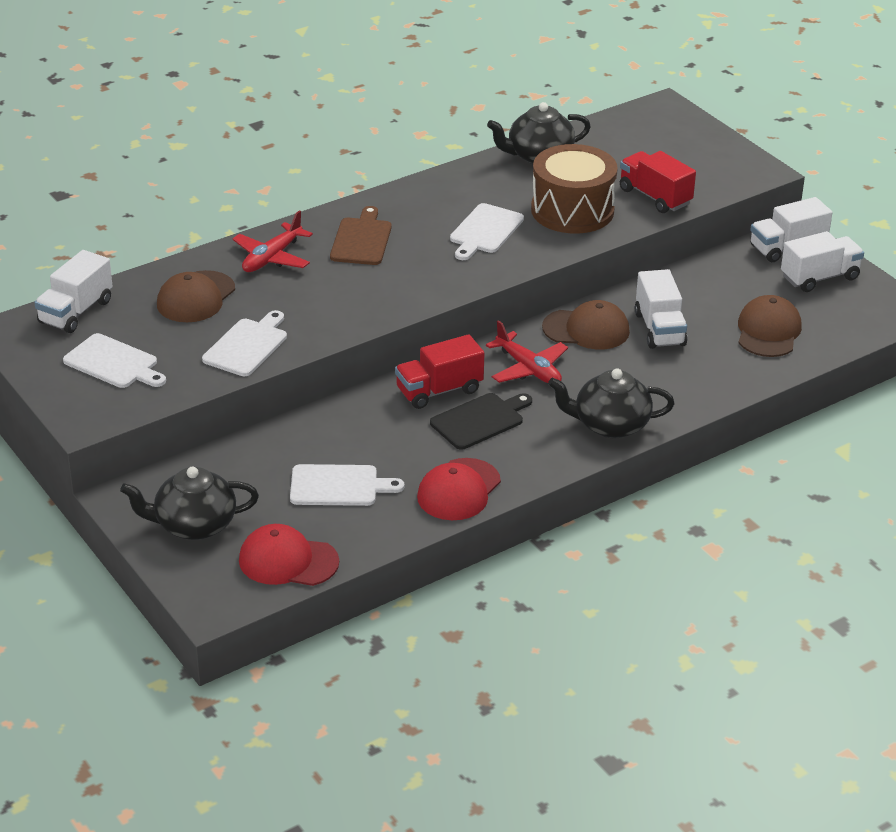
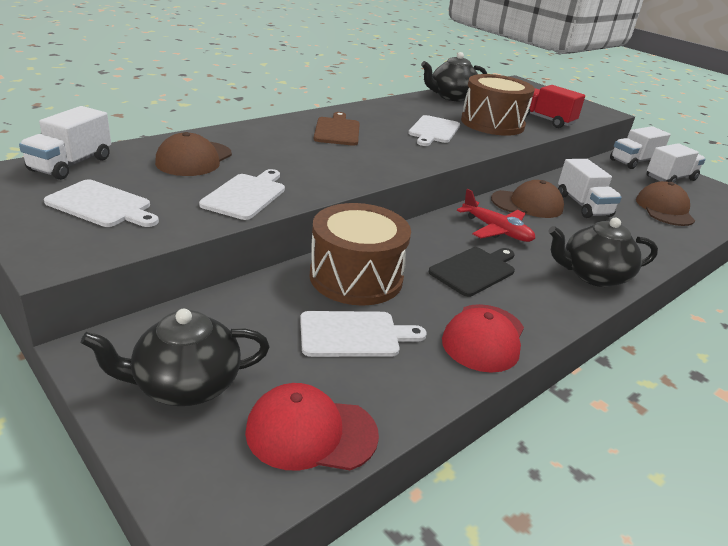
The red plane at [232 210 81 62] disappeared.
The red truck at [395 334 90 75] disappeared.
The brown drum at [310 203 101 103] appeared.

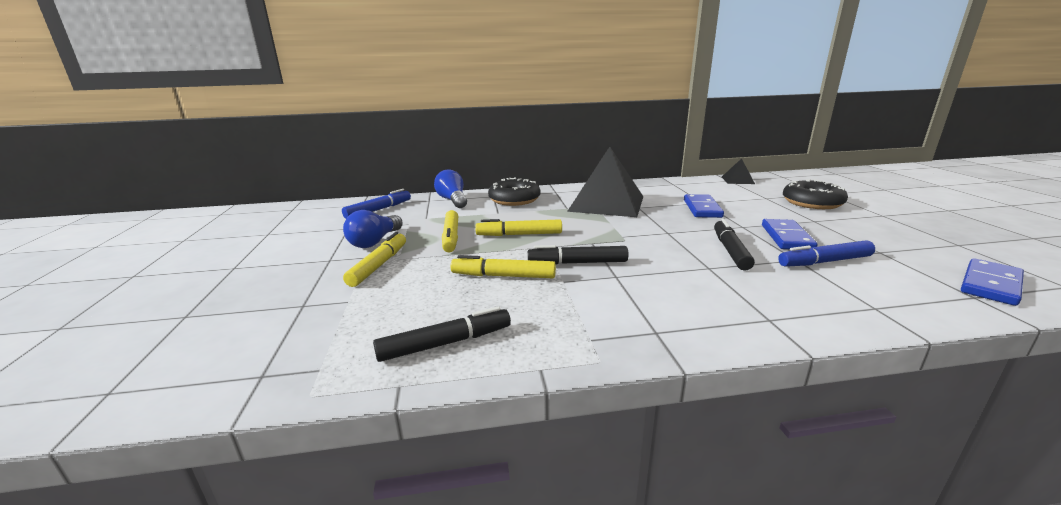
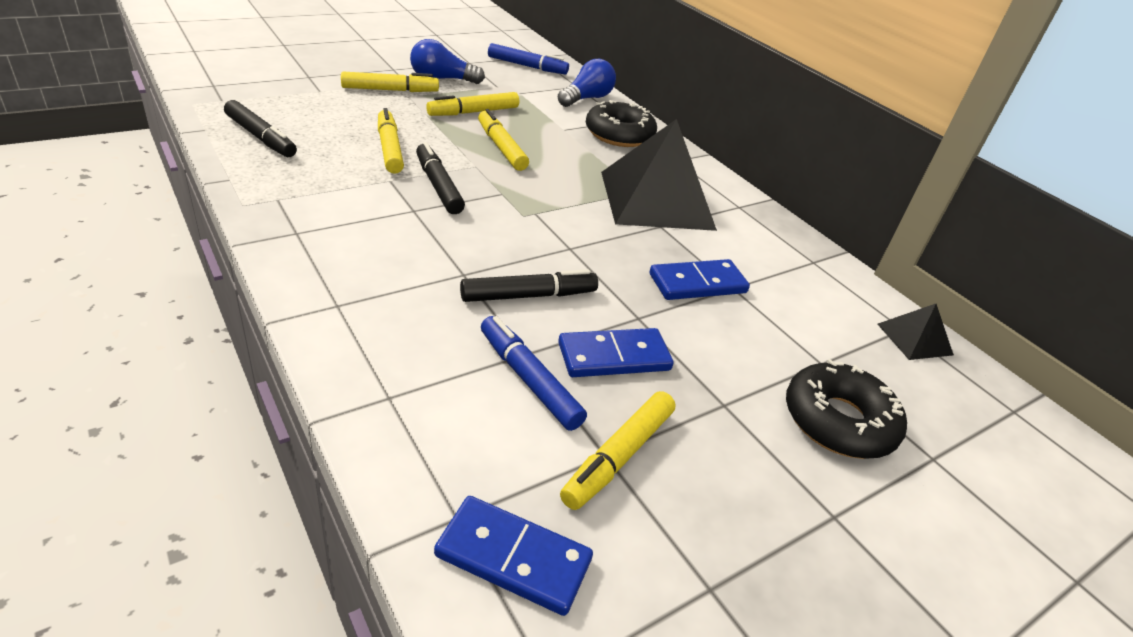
The yellow marker at [560 391 116 119] appeared.

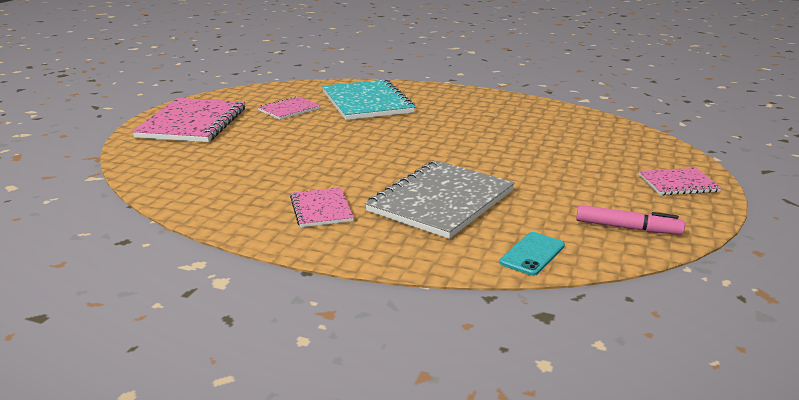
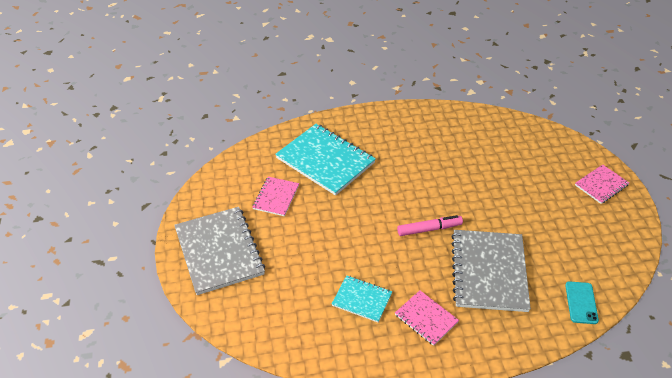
The pink notebook at [132 98 113 44] became the grey notebook at [174 207 91 88].
The pink marker moved from [576 205 109 30] to [397 215 66 21].
The turquoise notebook at [332 275 60 47] appeared.

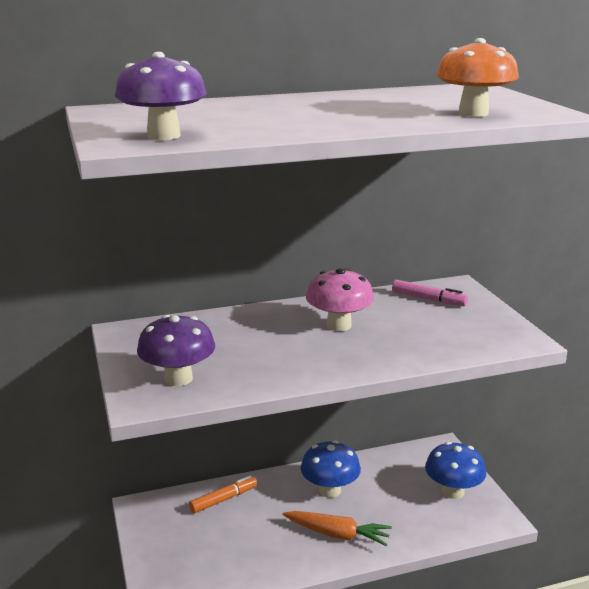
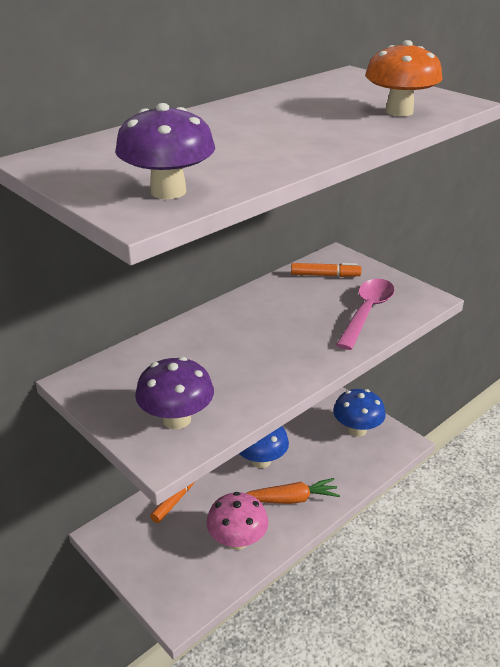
The pink mushroom moved from [306 268 68 63] to [206 492 62 58].
The pink marker at [392 280 76 26] became the orange marker at [291 263 71 14].
The pink spoon at [336 279 59 71] appeared.

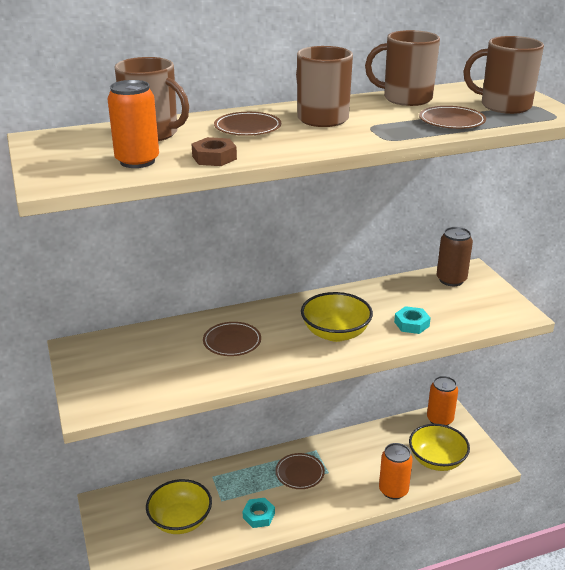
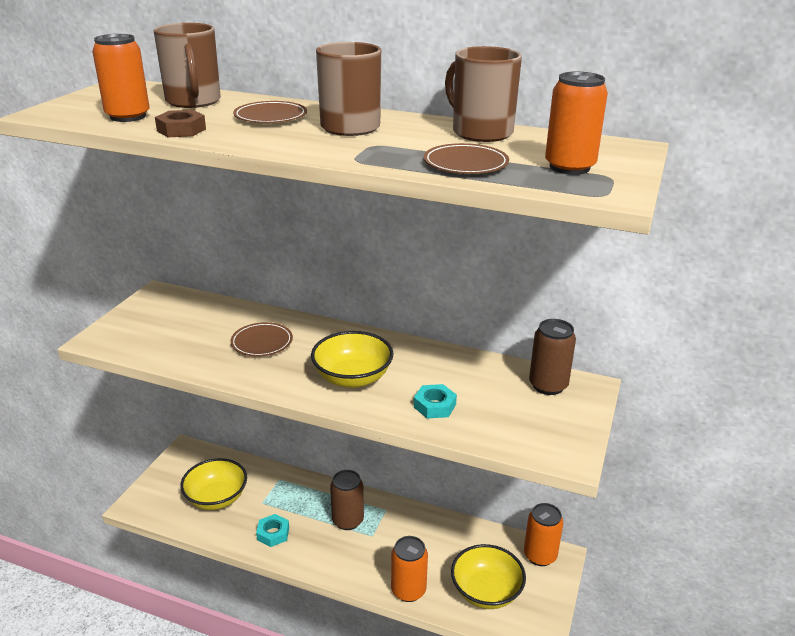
The brown plate at [275 453 50 36] was replaced by the brown can at [330 470 34 60].
The brown mug at [464 36 80 78] was replaced by the orange can at [545 72 63 103].

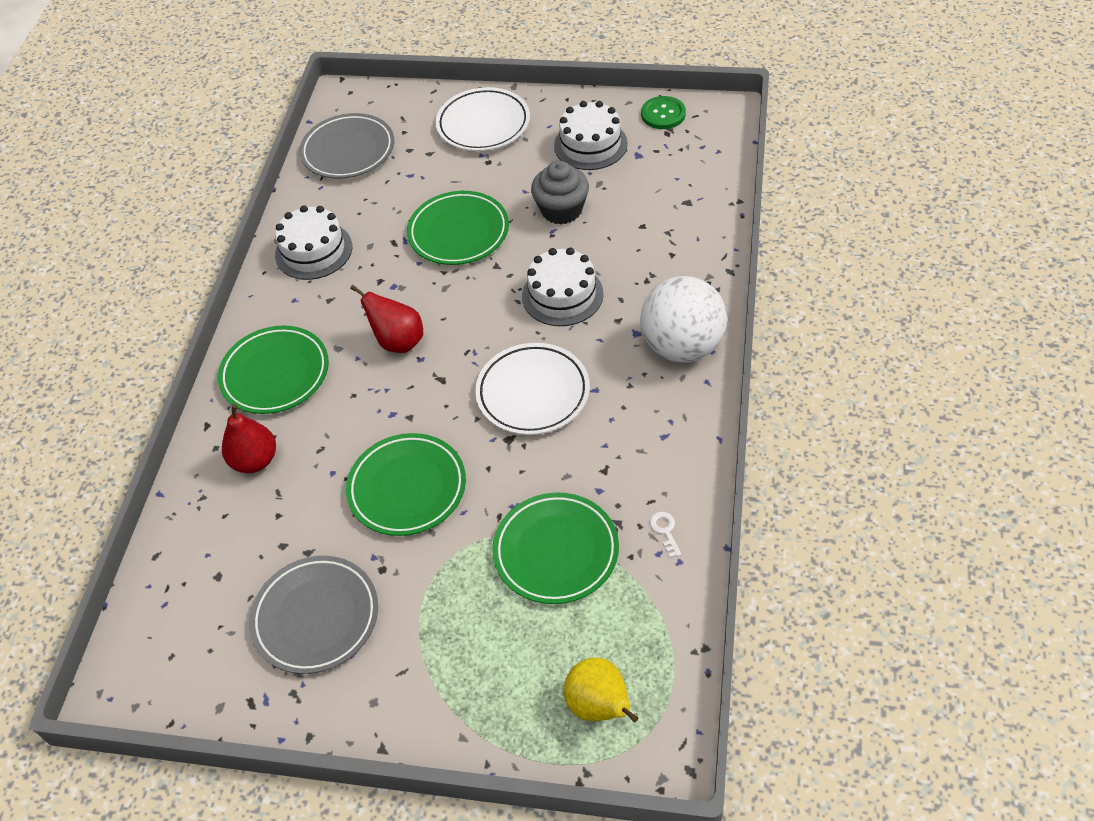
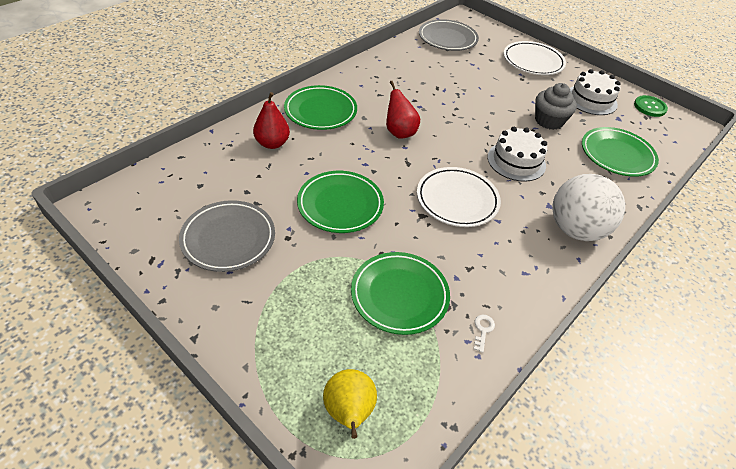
The white cake at [275 205 77 75] disappeared.
The green plate moved from [407 191 102 74] to [582 127 77 50].

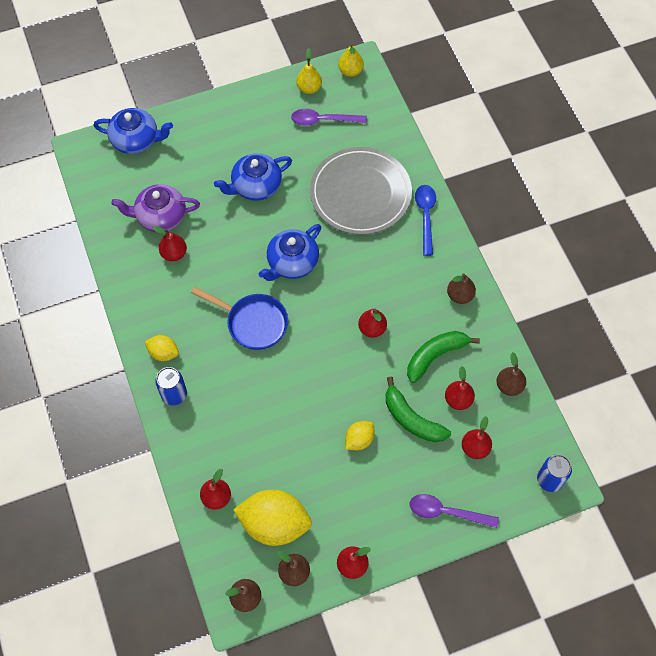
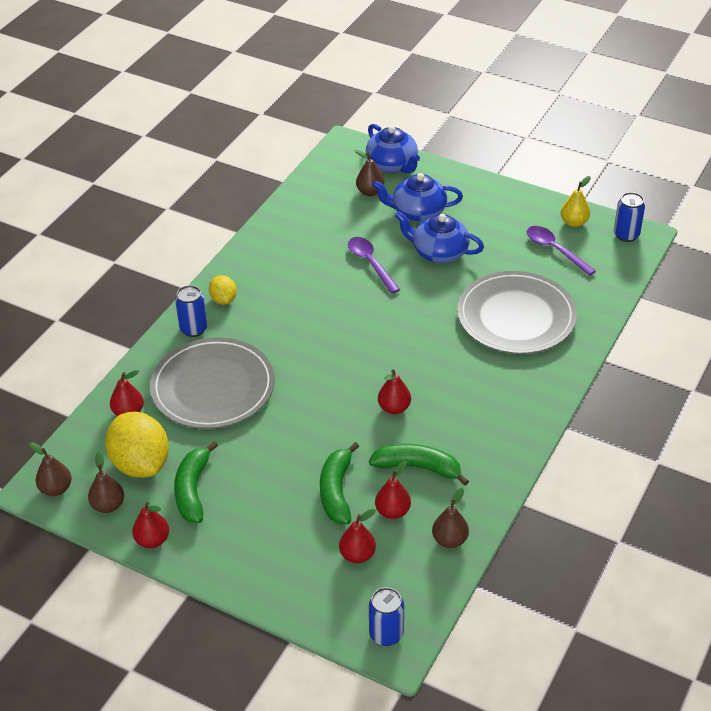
The purple teapot at [111 184 89 48] disappeared.
The red pear at [153 226 34 35] disappeared.
The blue pan at [191 287 97 63] disappeared.
The blue teapot moved from [258 224 63 57] to [372 173 91 49].
The yellow pear at [338 44 26 33] was replaced by the blue can at [614 192 31 50].
The yellow lemon at [345 421 29 29] disappeared.
The purple spoon moved from [410 494 89 34] to [348 237 52 57].
The blue spoon at [415 185 21 71] disappeared.
The brown pear moved from [447 274 29 30] to [355 150 29 46].
The grey plate at [150 337 125 92] appeared.
The green banana at [174 441 44 82] appeared.

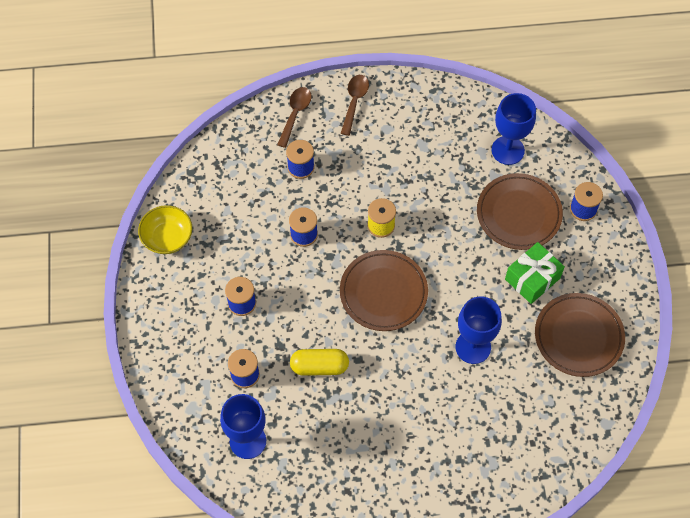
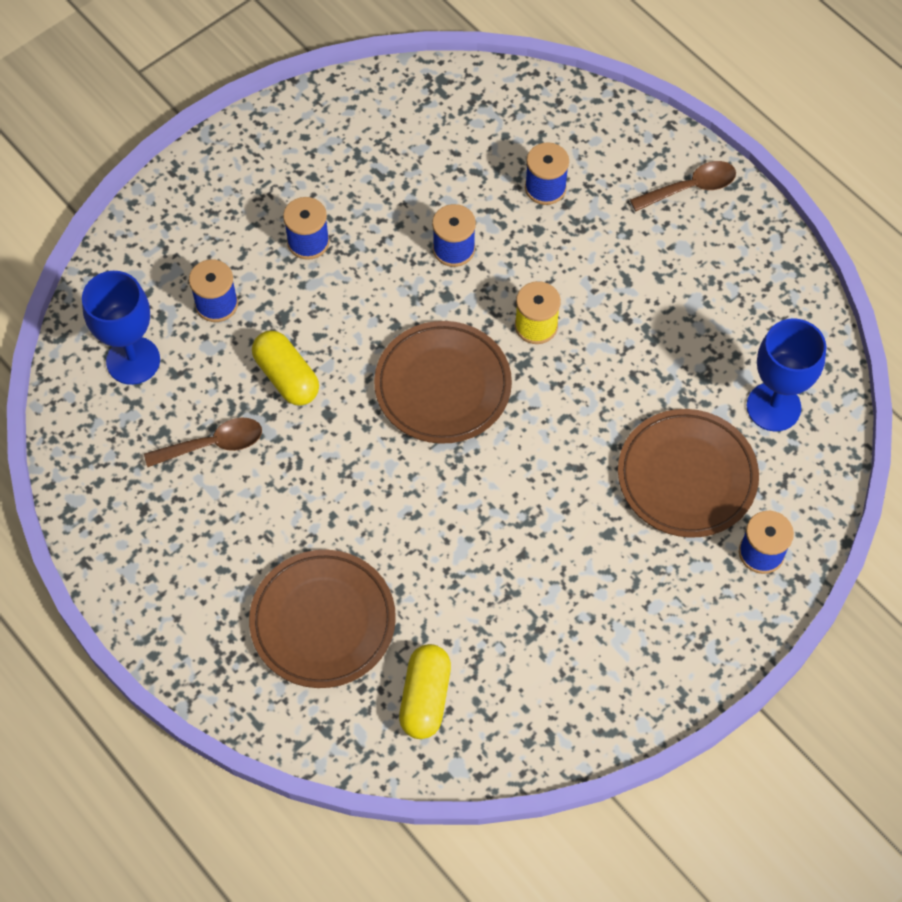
The yellow bowl at [138 205 54 49] disappeared.
The brown spoon moved from [277 87 35 61] to [144 418 118 49].
The blue goblet at [455 297 47 67] disappeared.
The green gift at [505 242 60 62] disappeared.
The brown plate moved from [535 293 90 84] to [249 550 147 138].
The yellow capsule at [399 644 52 95] appeared.

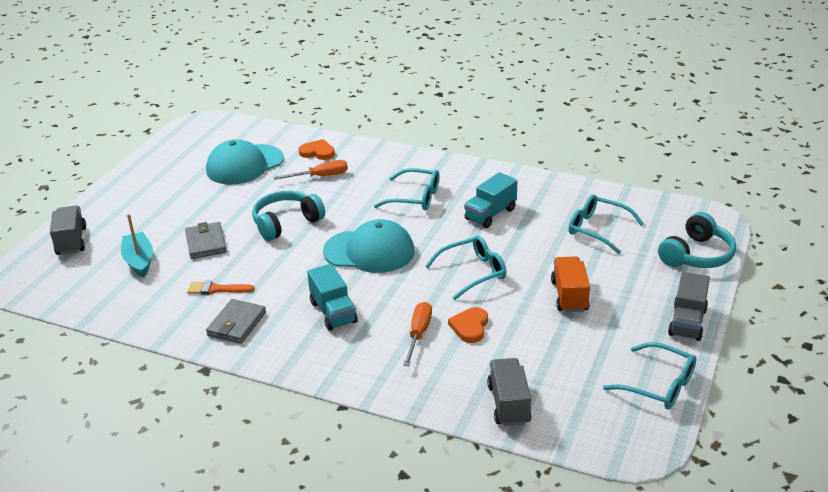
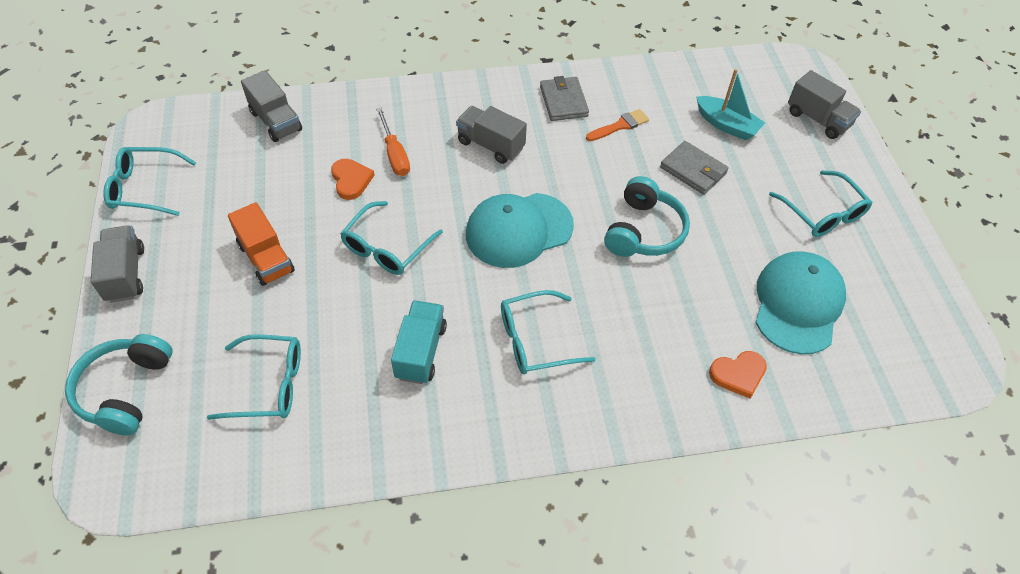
The orange screwdriver at [274 160 74 20] disappeared.
The turquoise truck at [307 264 51 67] became the grey truck at [456 106 71 58].
The turquoise glasses at [769 170 103 67] appeared.

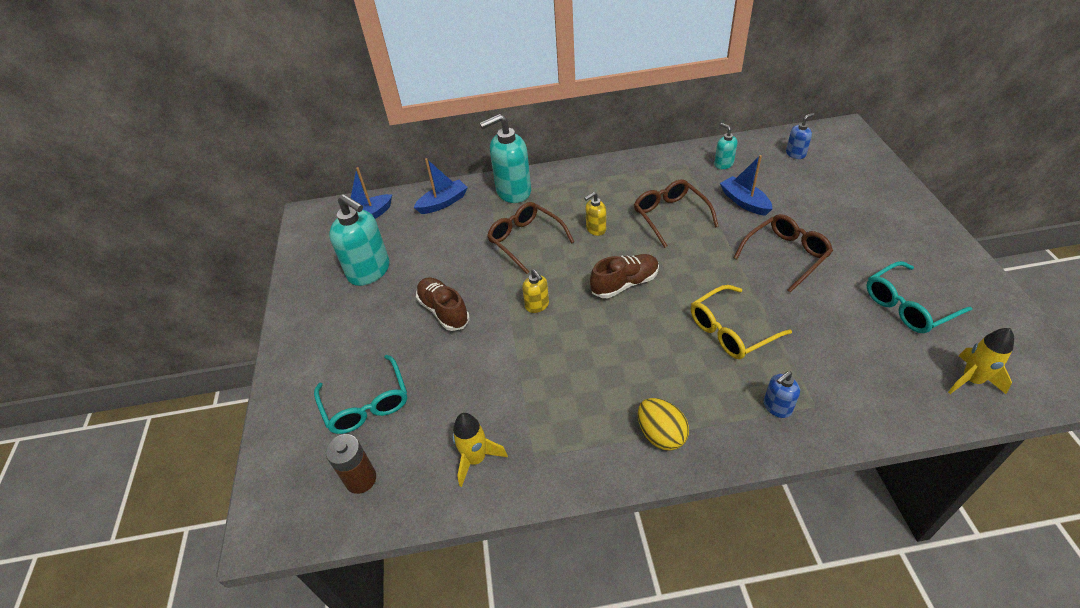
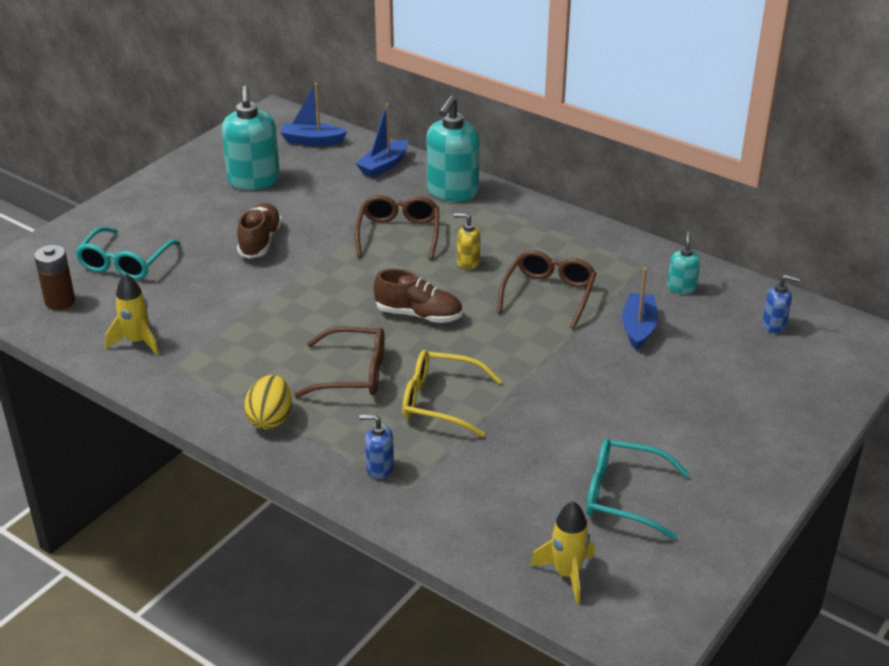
The blue boat at [414 158 54 56] turned 120 degrees clockwise.
The turquoise soap dispenser at [480 114 51 89] turned 90 degrees counterclockwise.
The yellow soap dispenser at [522 269 27 44] disappeared.
The brown glasses moved from [734 214 99 79] to [294 327 91 71].

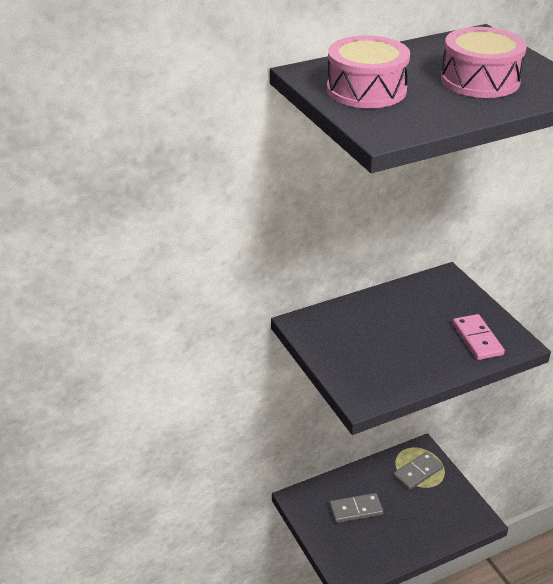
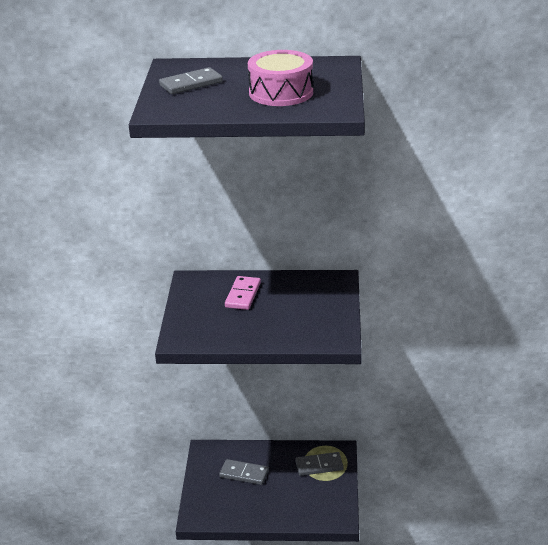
The pink drum at [327 35 83 73] was replaced by the grey domino at [159 67 64 27].
The pink domino moved from [452 314 53 46] to [225 276 36 34].

